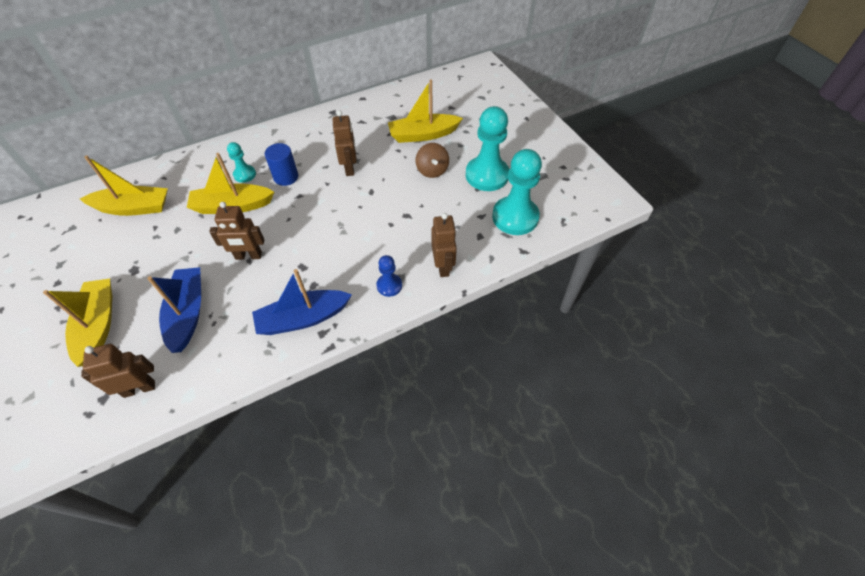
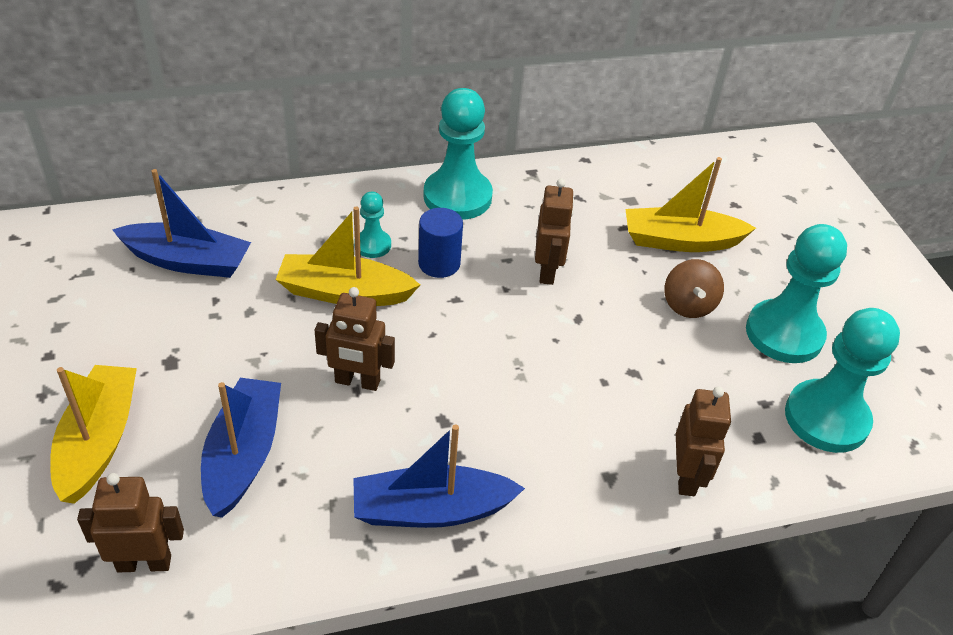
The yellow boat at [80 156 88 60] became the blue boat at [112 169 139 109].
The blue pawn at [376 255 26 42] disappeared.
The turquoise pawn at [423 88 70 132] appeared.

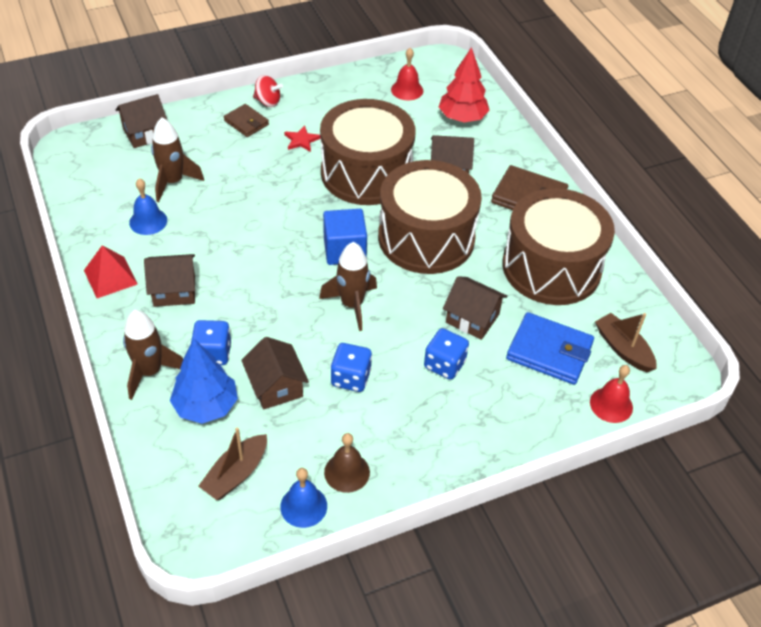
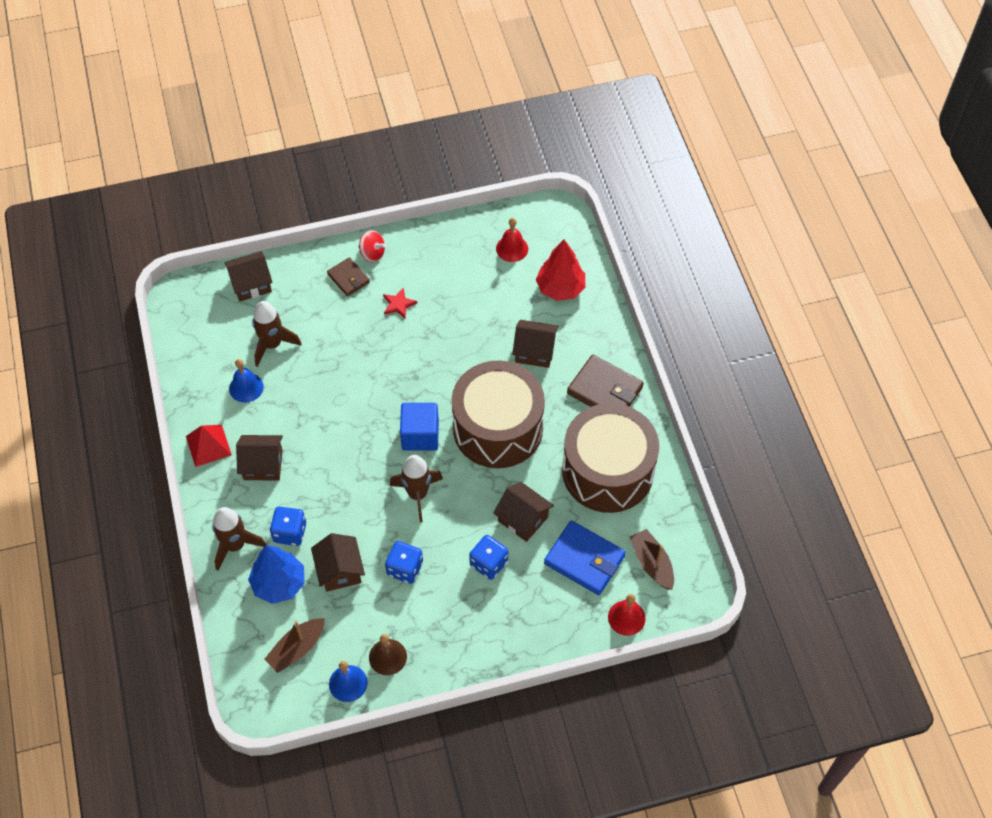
The brown drum at [320 99 95 106] disappeared.

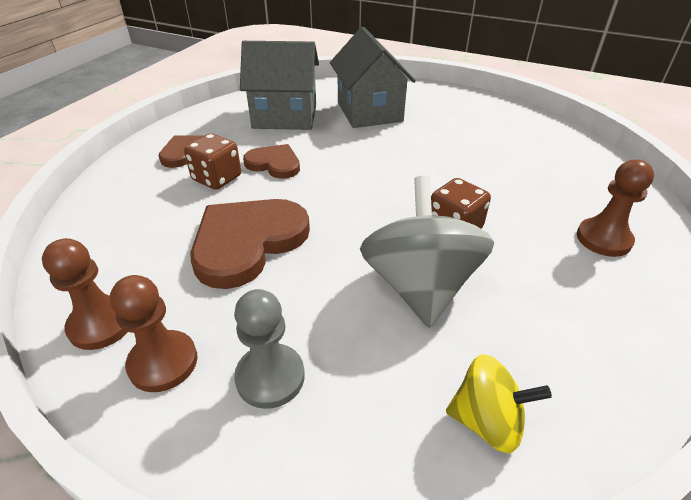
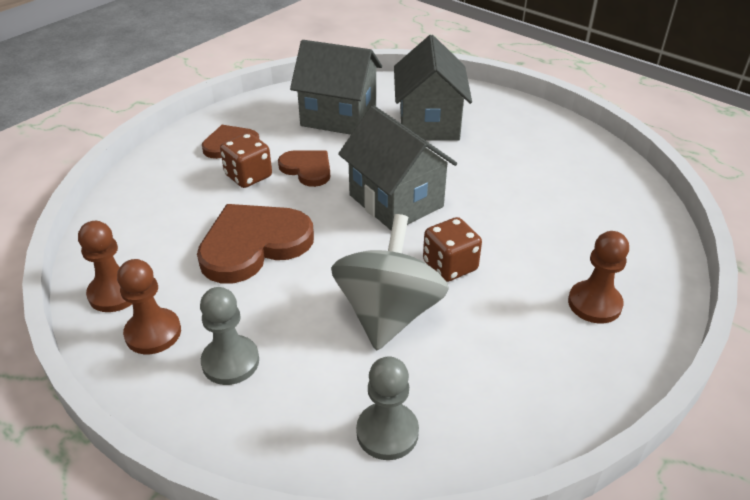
The yellow spinning top at [446 354 106 100] was replaced by the grey pawn at [356 356 63 104].
The grey house at [338 105 119 126] appeared.

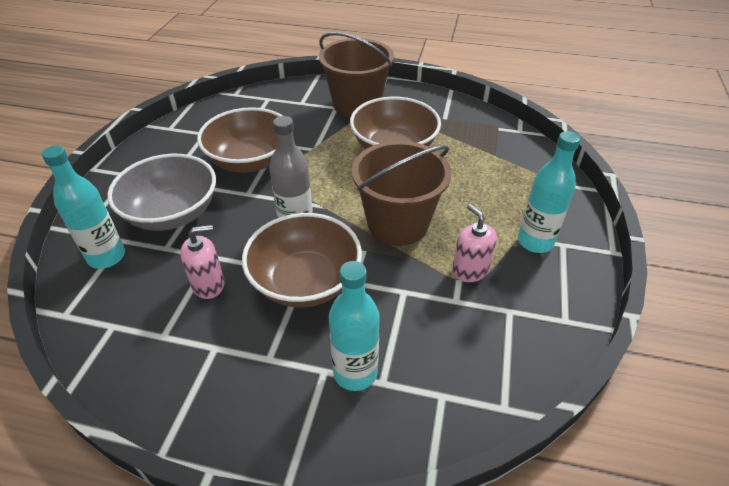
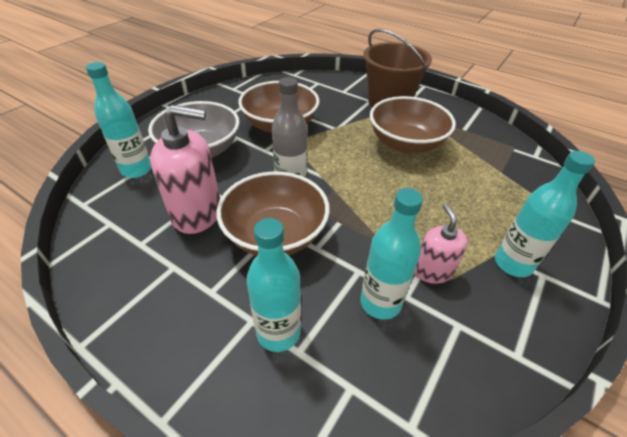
The pink soap dispenser at [180 225 45 74] changed to 1.72 times the size.
The brown bucket at [352 141 99 105] disappeared.
The turquoise bottle at [360 188 63 132] appeared.

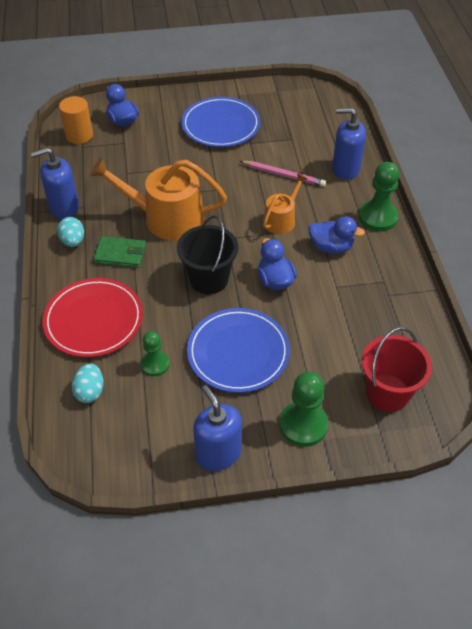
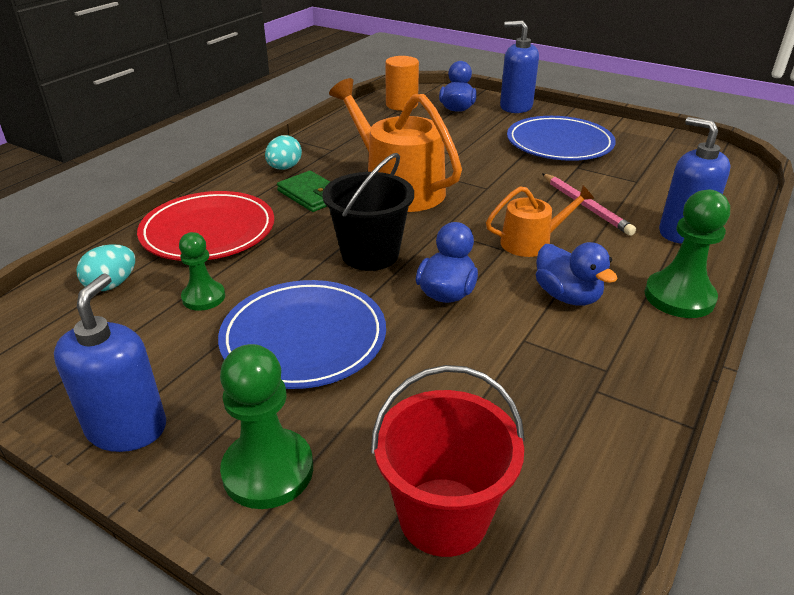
The blue soap dispenser moved from [31 148 48 71] to [500 21 39 92].

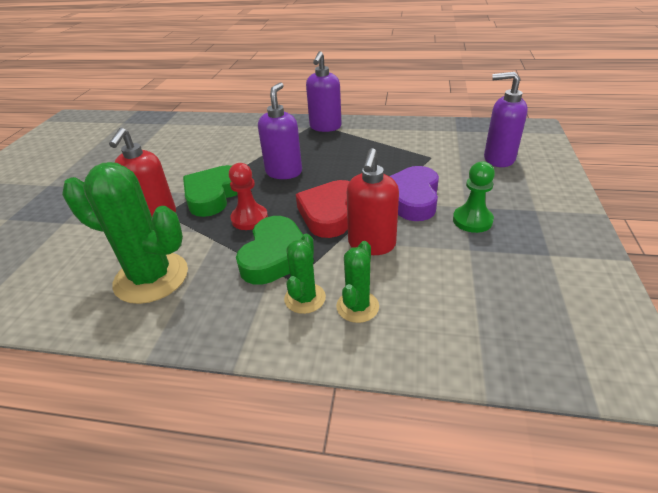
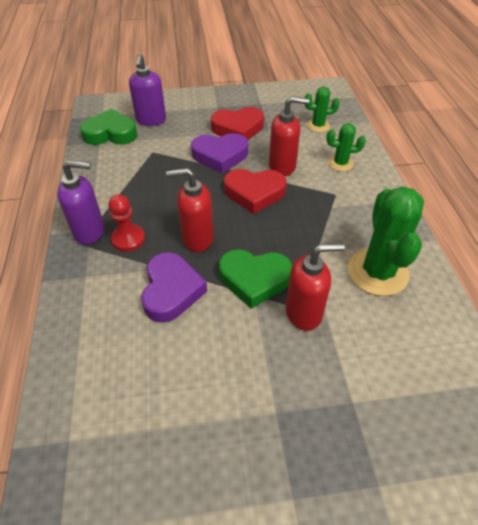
The red pawn moved from [229 163 39 67] to [108 195 37 57].
The green heart moved from [236 216 78 69] to [80 109 57 36].
The purple soap dispenser at [258 82 44 97] became the red soap dispenser at [166 168 48 84].
The green cactus moved from [284 234 42 80] to [305 86 35 46].
The green pawn at [453 161 42 72] was replaced by the red heart at [211 107 53 33].
The purple heart at [141 252 66 71] appeared.

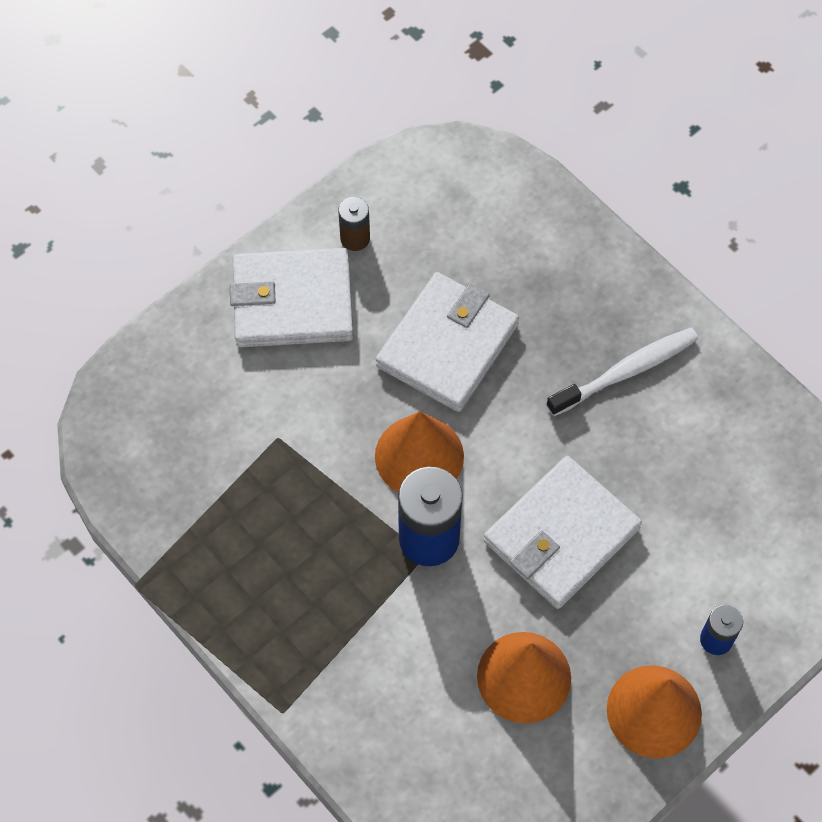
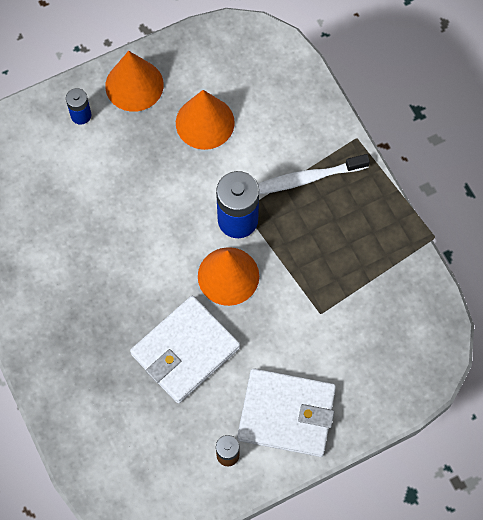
The white wallet at [484 456 158 153] disappeared.
The white toothbrush moved from [546 328 152 88] to [258 154 112 40].

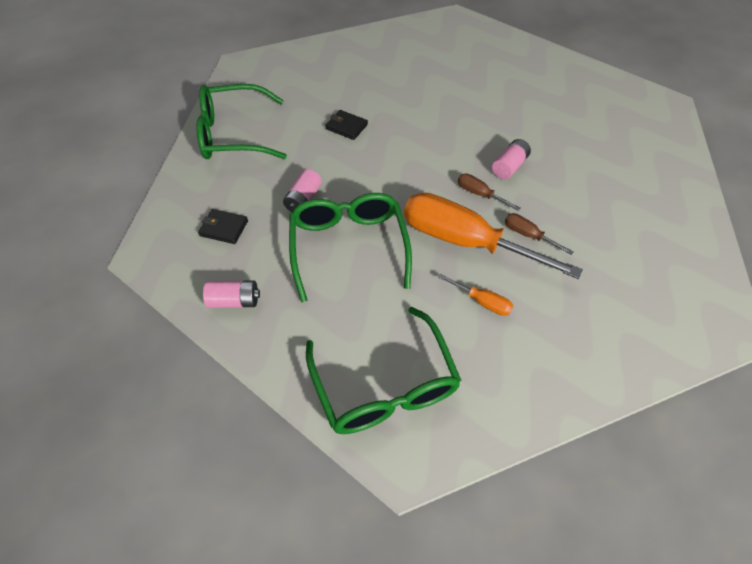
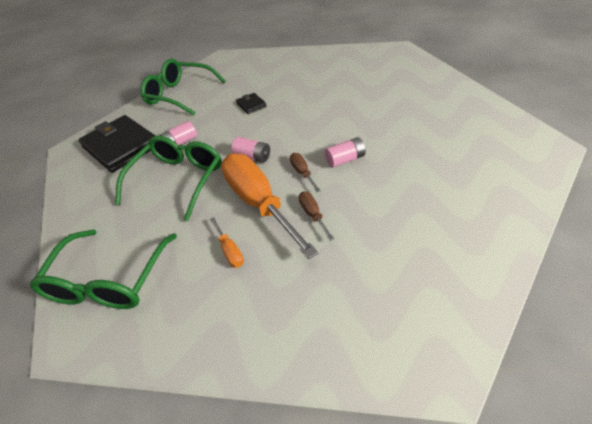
The black wallet at [198 209 50 35] changed to 2.32 times the size.
The pink battery moved from [203 280 57 28] to [232 137 38 26].

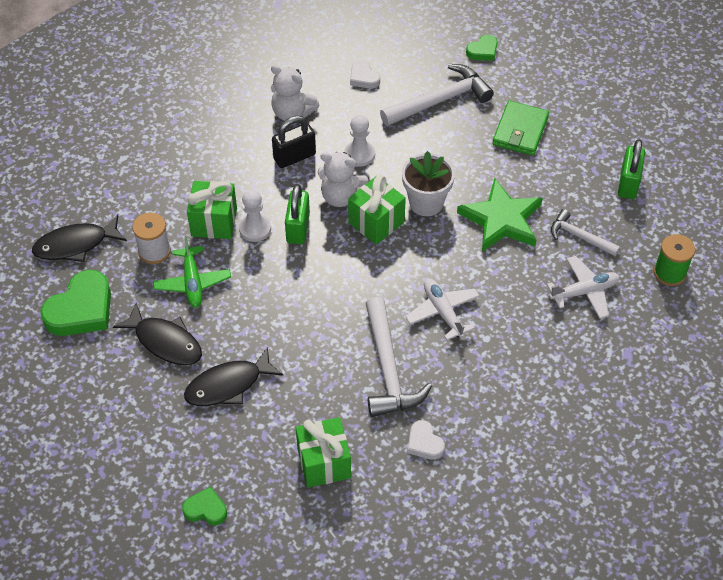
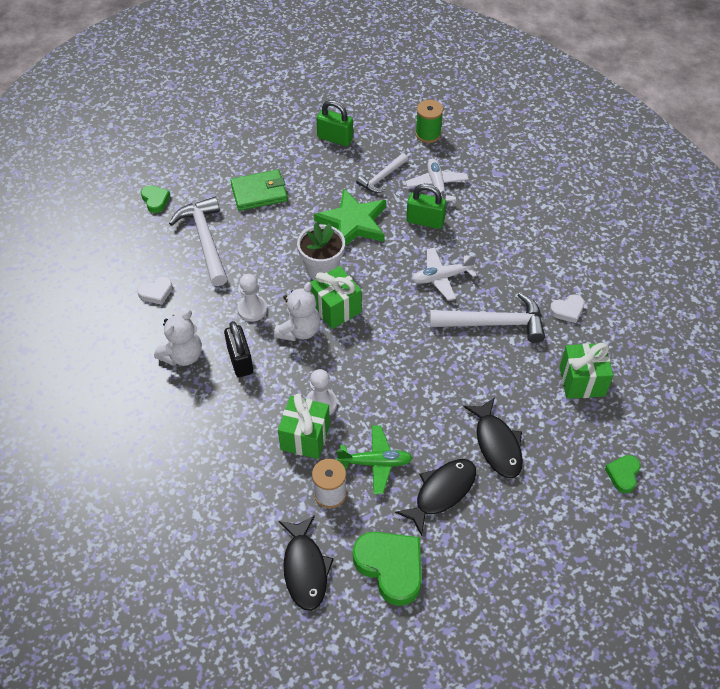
The green padlock moved from [285 184 25 60] to [406 184 40 45].
The green wallet at [492 101 57 55] turned 45 degrees counterclockwise.

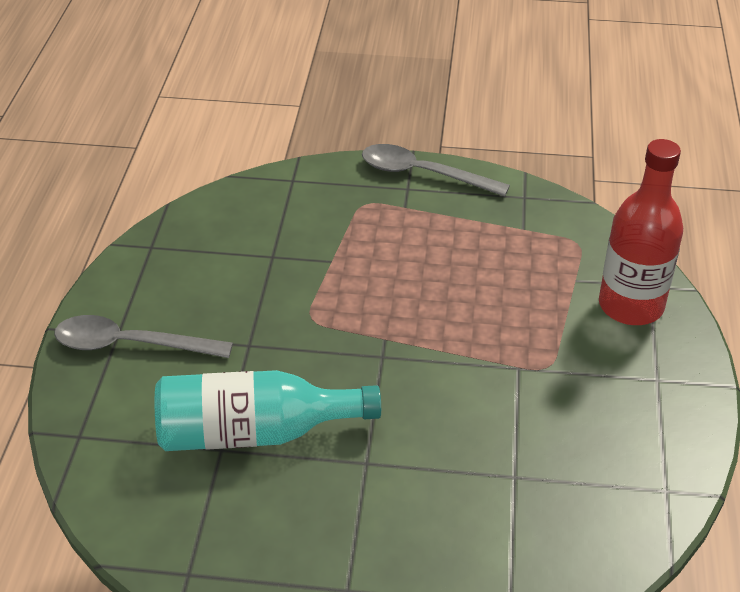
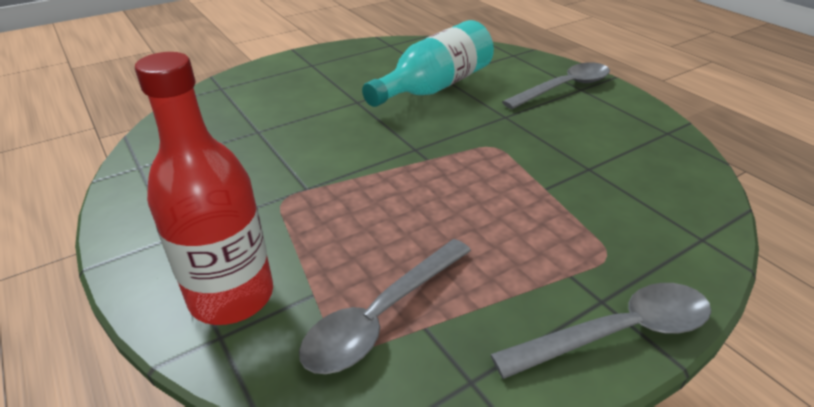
The grey spoon at [299 239 172 135] appeared.

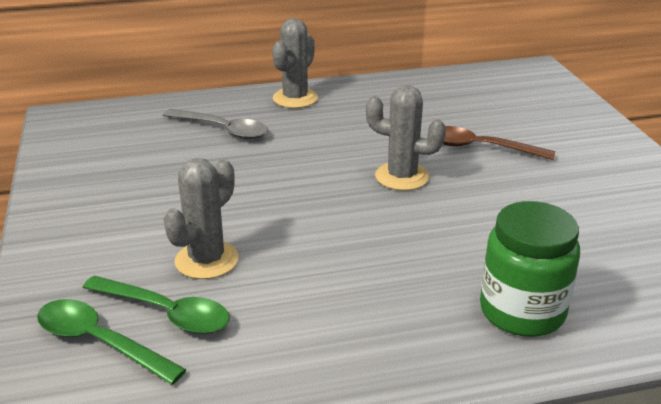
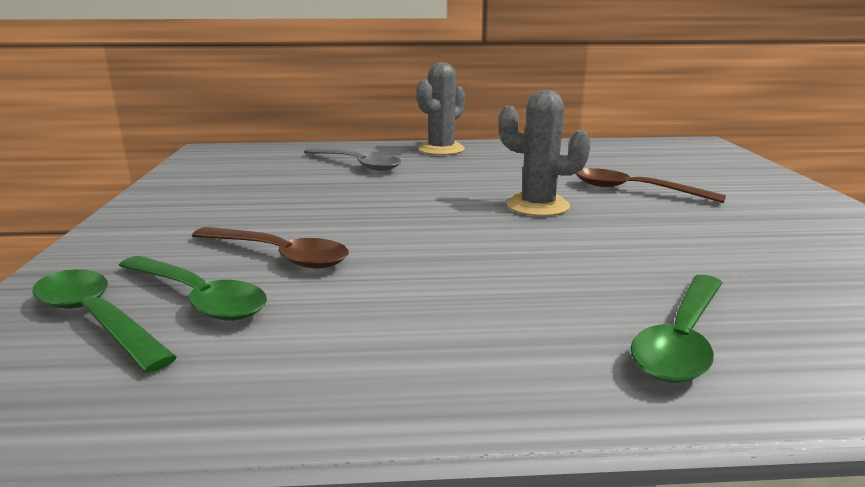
The grey cactus at [164 158 75 121] was replaced by the brown spoon at [192 227 157 42].
The green jar at [480 201 100 136] was replaced by the green spoon at [630 275 92 108].

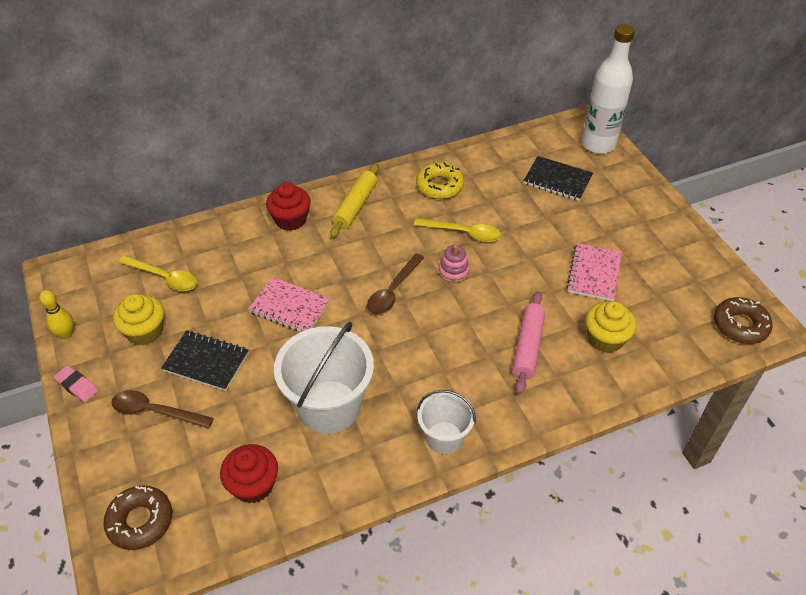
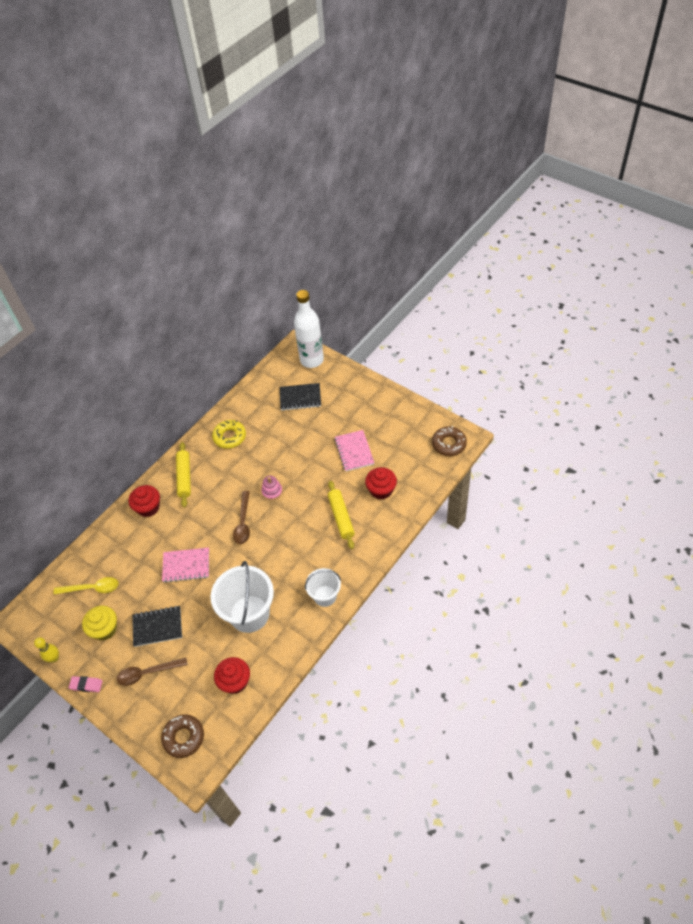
The yellow spoon at [414 218 87 24] disappeared.
The pink rolling pin at [512 291 34 103] became the yellow rolling pin at [328 481 27 68].
The yellow cupcake at [585 301 51 52] became the red cupcake at [365 467 32 33].

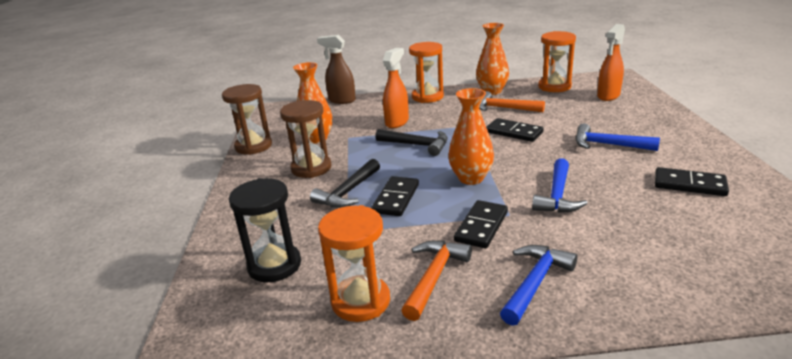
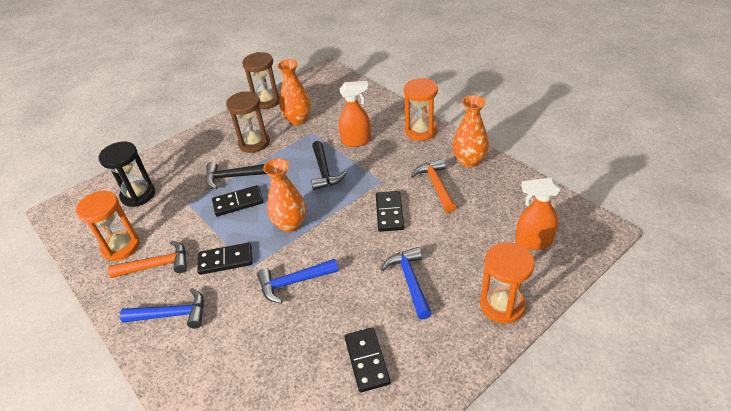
The brown spray bottle at [317 35 39 69] disappeared.
The orange hourglass moved from [538 31 38 61] to [480 242 55 82].

